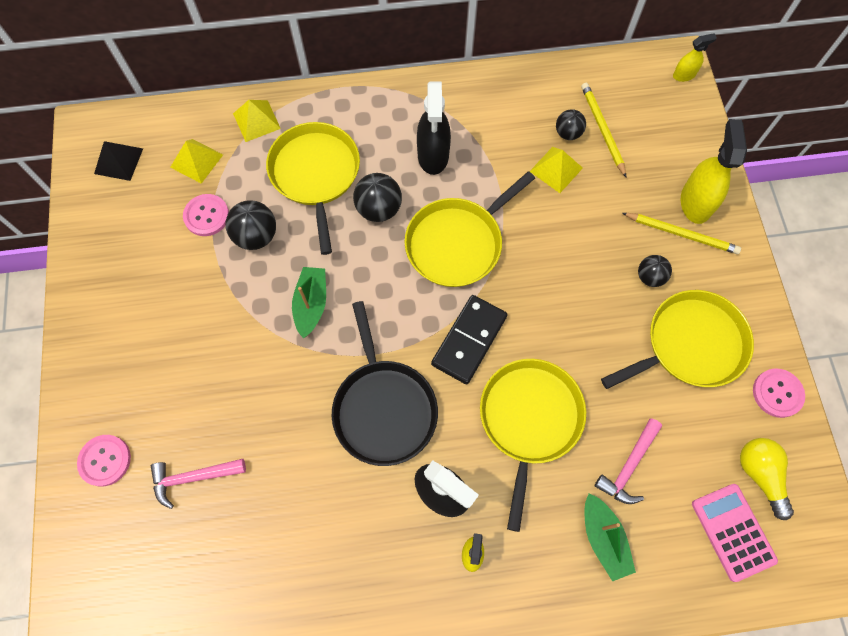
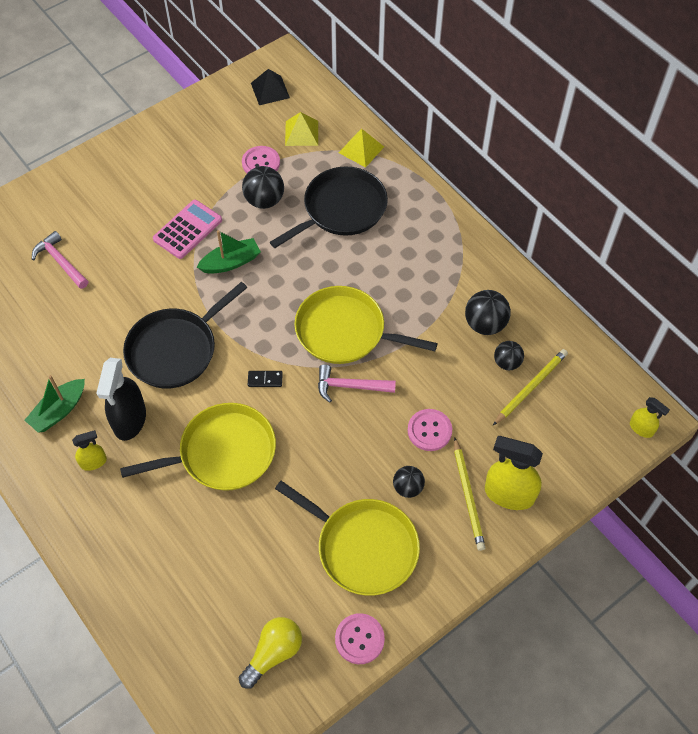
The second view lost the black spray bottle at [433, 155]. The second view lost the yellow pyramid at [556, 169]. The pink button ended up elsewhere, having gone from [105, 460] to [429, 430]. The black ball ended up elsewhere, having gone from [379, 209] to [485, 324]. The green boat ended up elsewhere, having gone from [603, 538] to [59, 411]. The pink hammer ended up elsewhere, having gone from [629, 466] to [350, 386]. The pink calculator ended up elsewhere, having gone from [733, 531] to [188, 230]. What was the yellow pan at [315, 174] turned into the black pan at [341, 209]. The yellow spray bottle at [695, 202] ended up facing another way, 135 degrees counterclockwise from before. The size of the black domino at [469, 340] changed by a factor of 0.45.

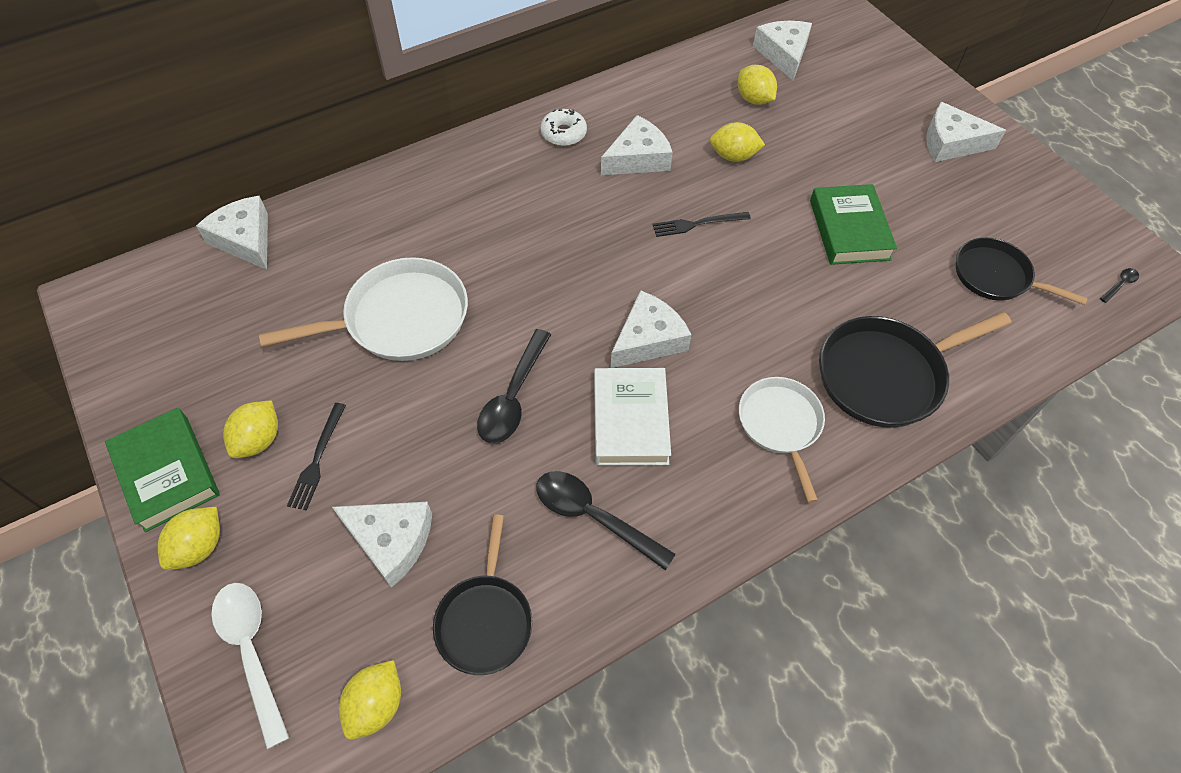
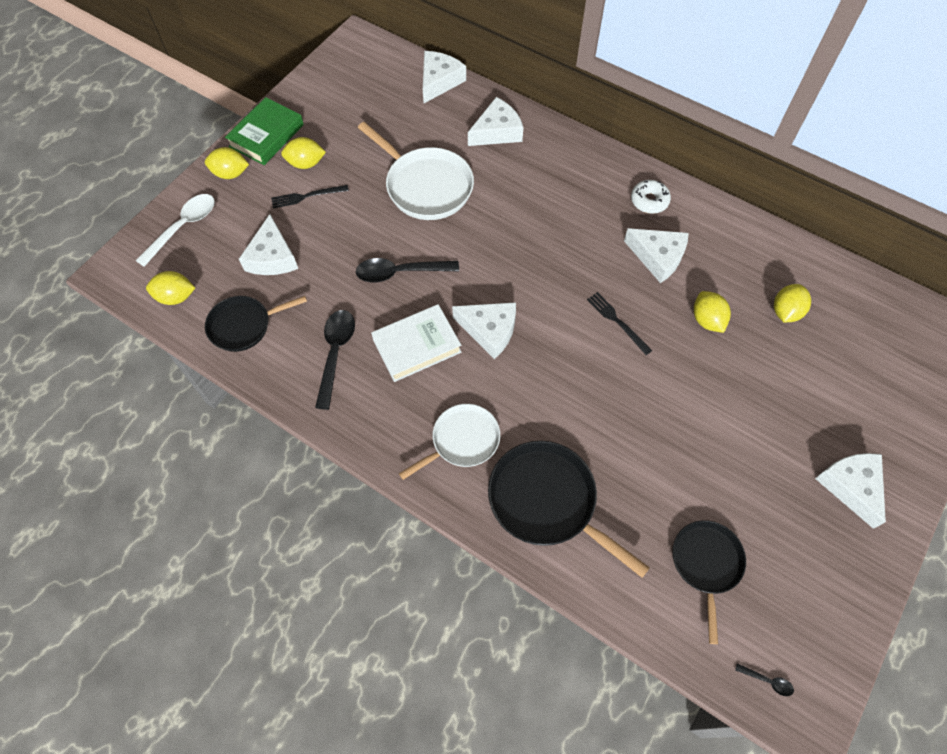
The second view lost the green book at [849, 229]. The white cheese ended up elsewhere, having gone from [783, 54] to [497, 131].

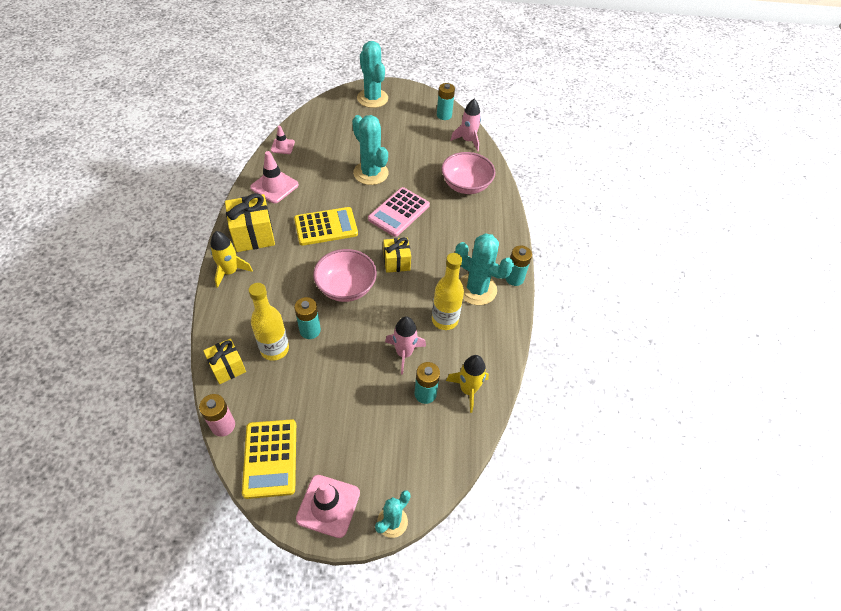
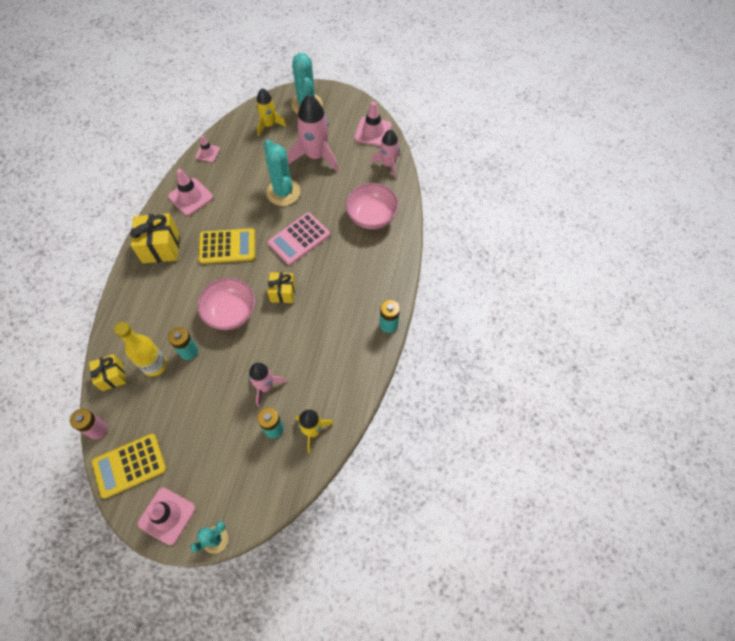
The second view lost the yellow bottle at [444, 320]. The second view lost the turquoise cactus at [476, 289]. The second view gained the pink rocket at [316, 156]. The yellow rocket ended up elsewhere, having gone from [230, 272] to [269, 125]. Where the turquoise battery stood at [444, 115], the pink traffic cone came to stand at [373, 132]. The yellow calculator at [270, 458] ended up facing another way, 60 degrees clockwise from before.

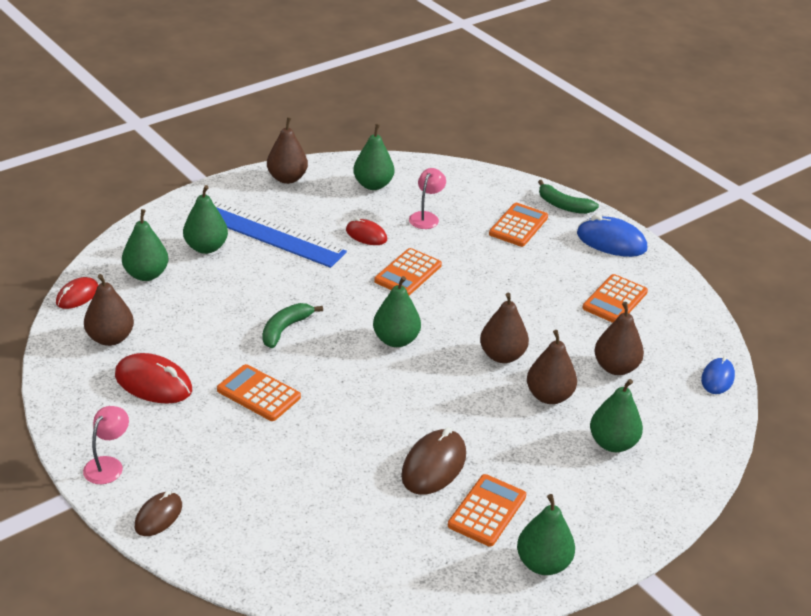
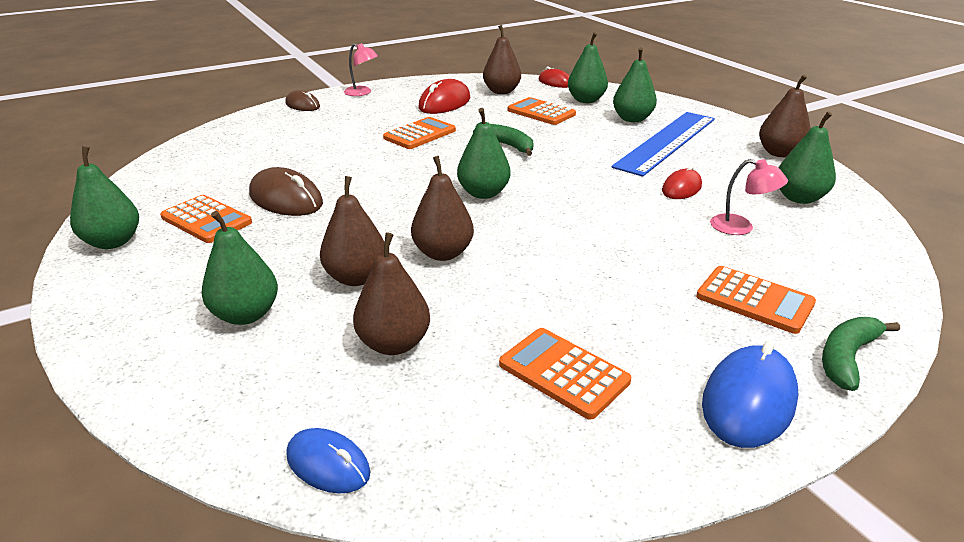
The orange calculator ended up elsewhere, having gone from [408, 273] to [541, 112].

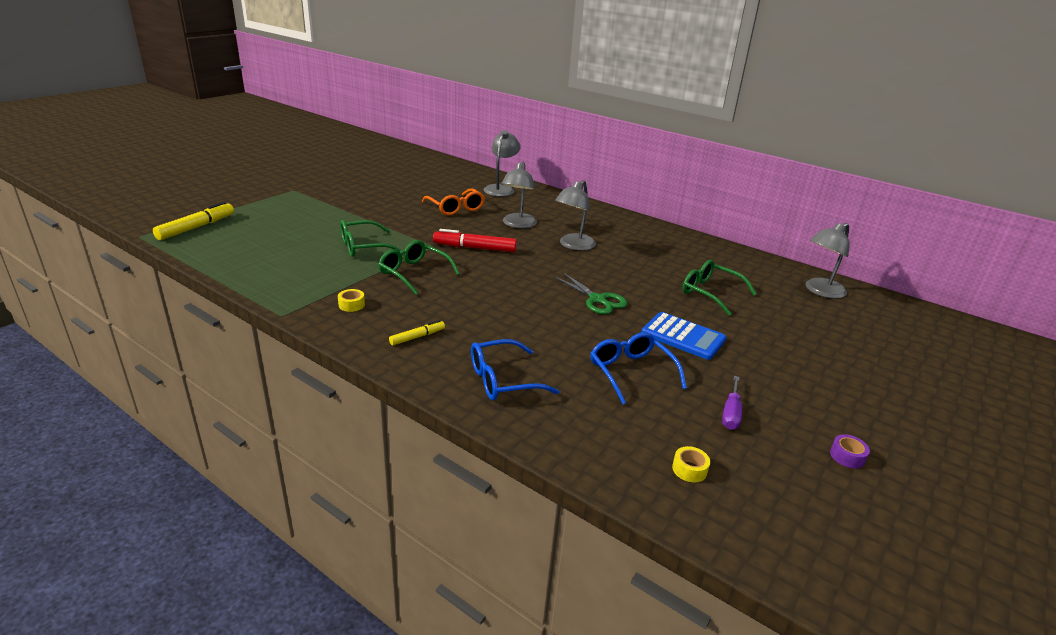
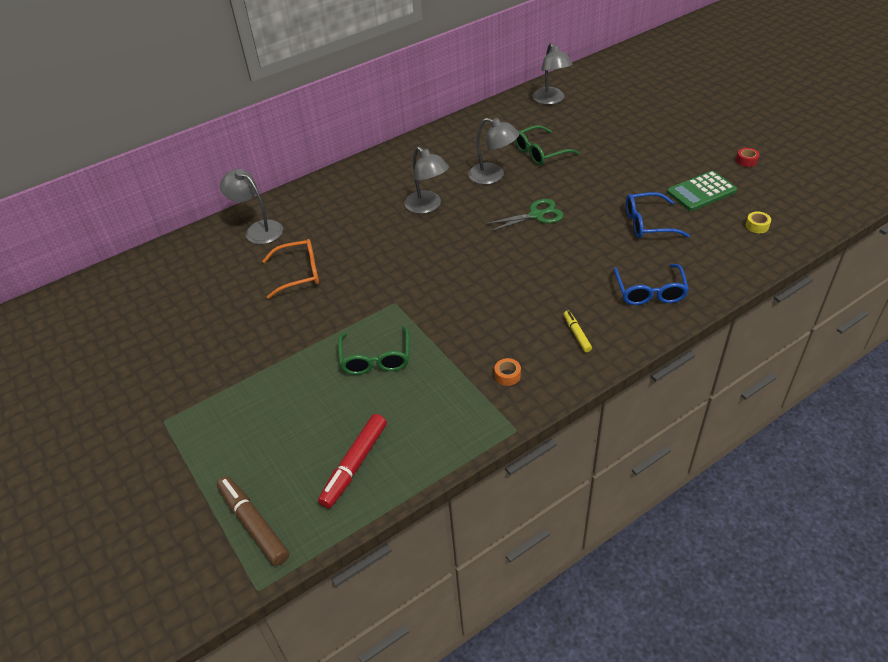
The second view lost the green glasses at [414, 273]. The second view lost the blue calculator at [683, 336]. The red marker ended up elsewhere, having gone from [475, 248] to [355, 464]. The grey lamp ended up elsewhere, having gone from [518, 224] to [493, 176]. Where the purple screwdriver stood at [731, 413], the green calculator came to stand at [701, 192]. What was the yellow marker at [196, 227] turned into the brown marker at [254, 525]. What was the yellow tape at [351, 305] turned into the orange tape at [507, 375]. What was the purple tape at [847, 456] turned into the red tape at [746, 161].

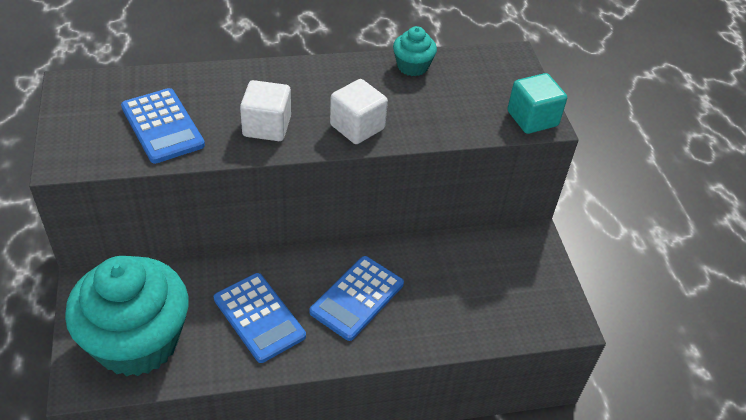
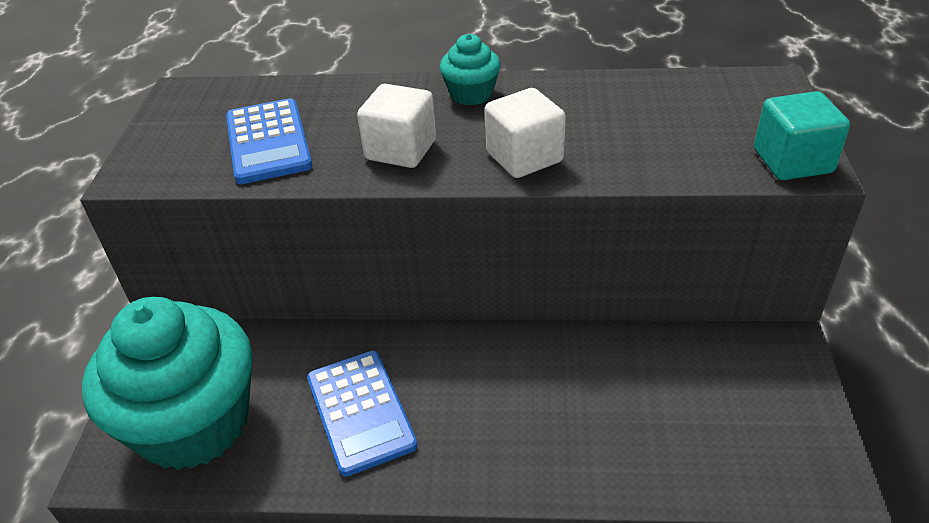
The second view lost the blue calculator at [357, 298]. The turquoise cupcake ended up elsewhere, having gone from [412, 66] to [471, 94].

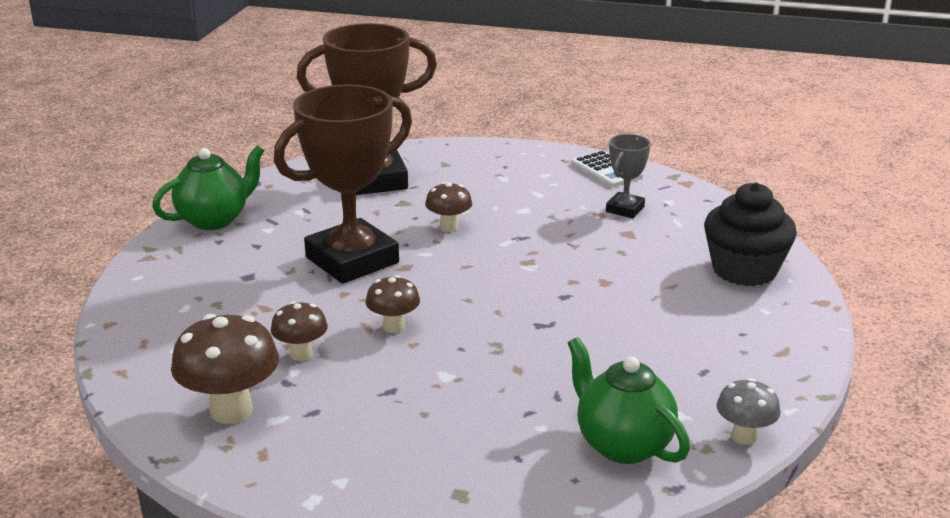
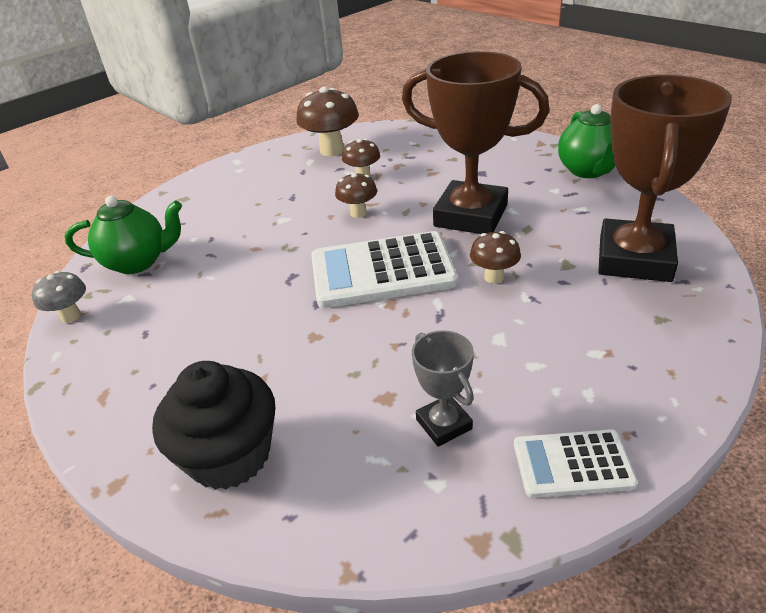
The second view gained the white calculator at [382, 271]. The brown trophy at [352, 260] ended up facing another way, 60 degrees counterclockwise from before.

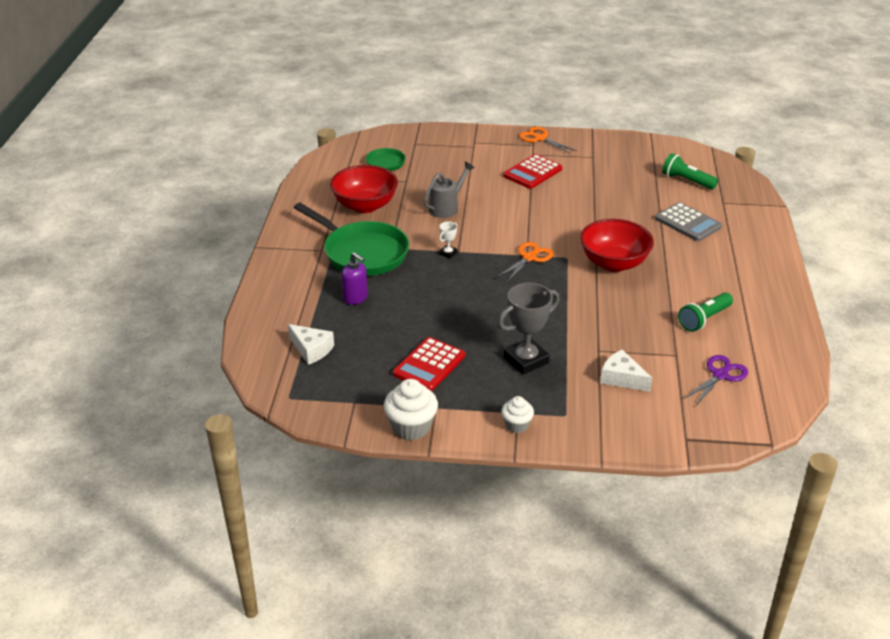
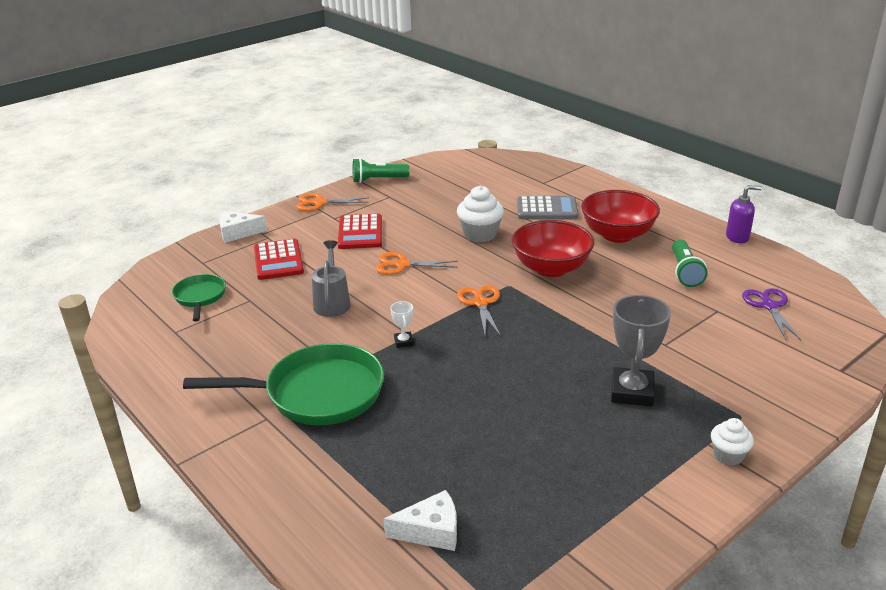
The second view gained the orange scissors at [401, 265]. The red bowl ended up elsewhere, having gone from [365, 206] to [617, 235]. The purple soap dispenser ended up elsewhere, having gone from [355, 298] to [737, 237]. The white cupcake ended up elsewhere, having gone from [411, 427] to [480, 234]. The red calculator ended up elsewhere, having gone from [429, 365] to [278, 260]. The white cheese ended up elsewhere, having gone from [622, 378] to [238, 233]. The green flashlight ended up elsewhere, having gone from [686, 181] to [378, 180].

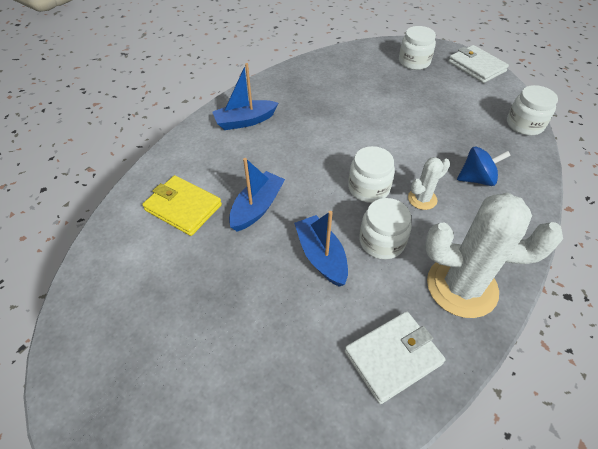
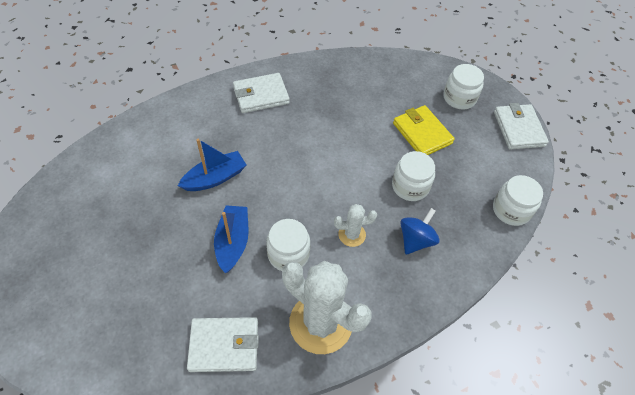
The yellow wallet ended up elsewhere, having gone from [183, 207] to [422, 133]. The white jar ended up elsewhere, having gone from [368, 188] to [410, 186]. Where the blue boat stood at [245, 121], the white wallet came to stand at [261, 95]. The blue spinning top at [476, 179] ended up facing another way, 75 degrees counterclockwise from before.

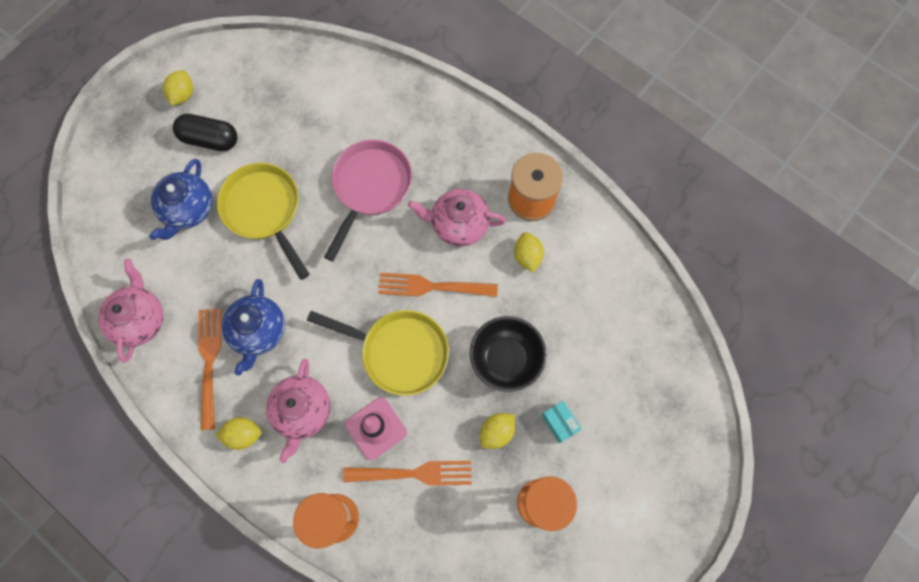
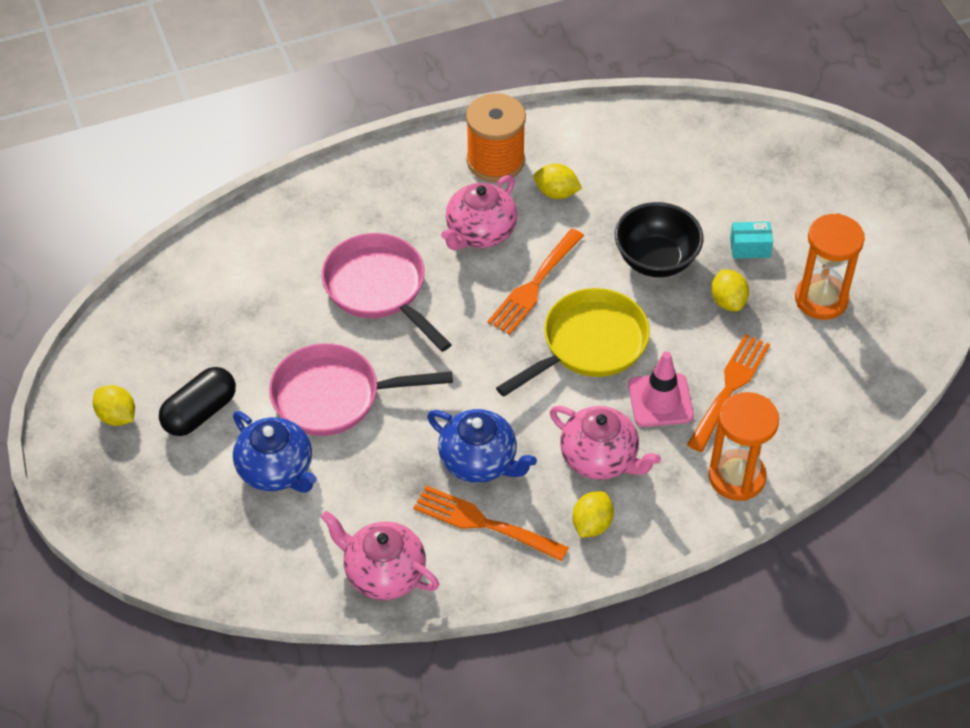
What was the yellow pan at [264, 211] turned into the pink pan at [334, 396].

